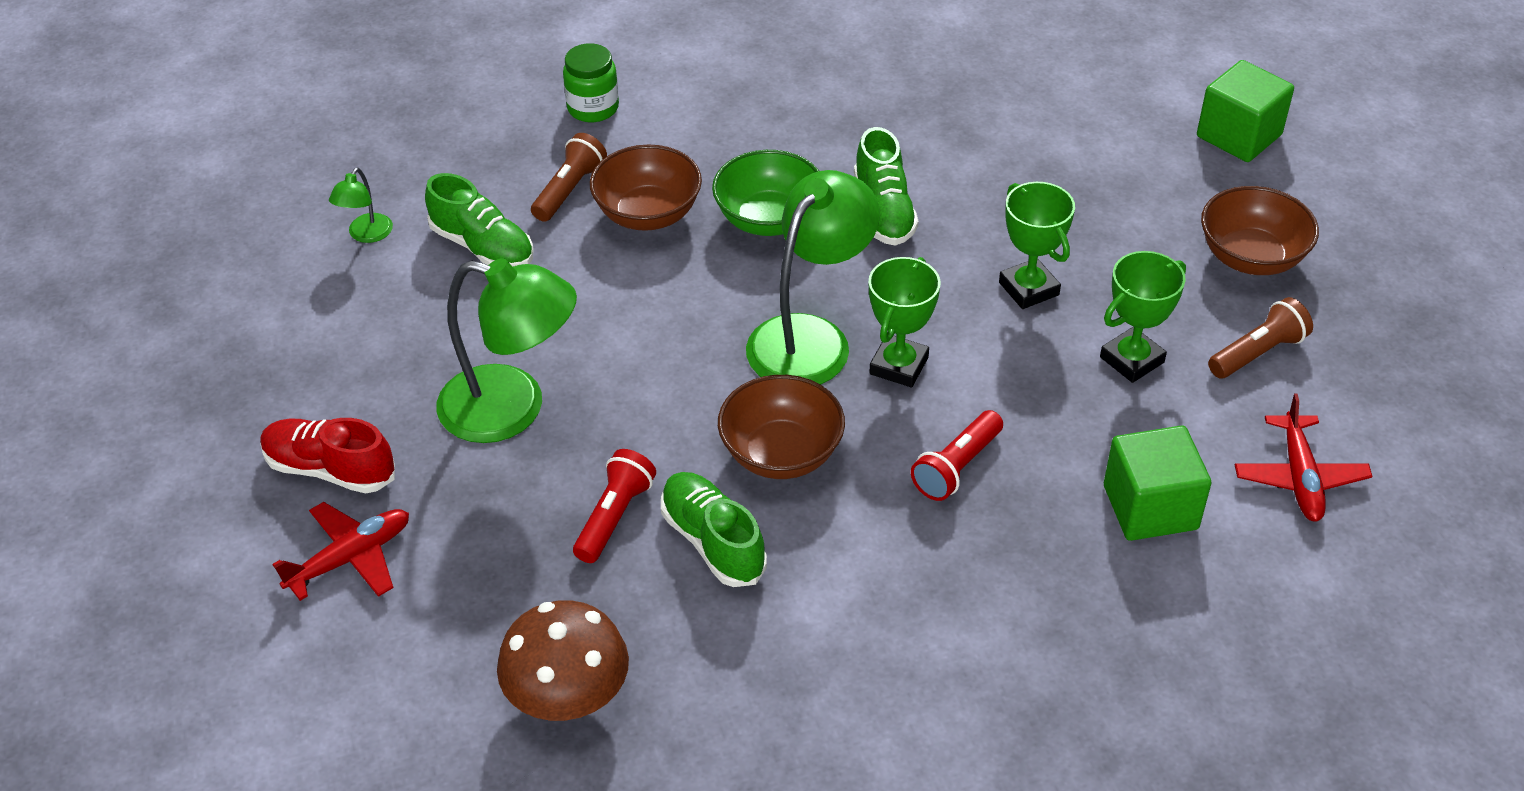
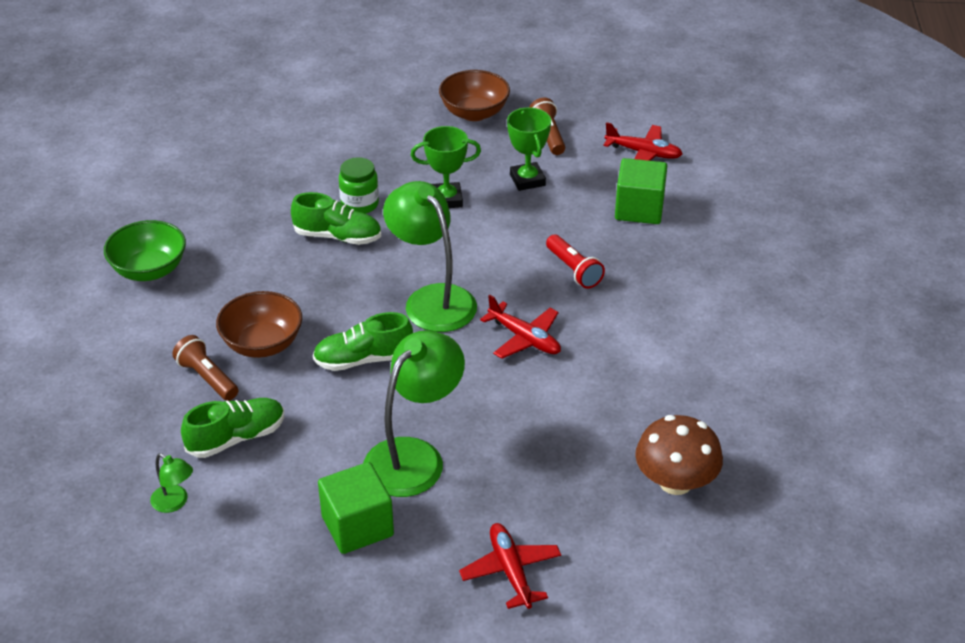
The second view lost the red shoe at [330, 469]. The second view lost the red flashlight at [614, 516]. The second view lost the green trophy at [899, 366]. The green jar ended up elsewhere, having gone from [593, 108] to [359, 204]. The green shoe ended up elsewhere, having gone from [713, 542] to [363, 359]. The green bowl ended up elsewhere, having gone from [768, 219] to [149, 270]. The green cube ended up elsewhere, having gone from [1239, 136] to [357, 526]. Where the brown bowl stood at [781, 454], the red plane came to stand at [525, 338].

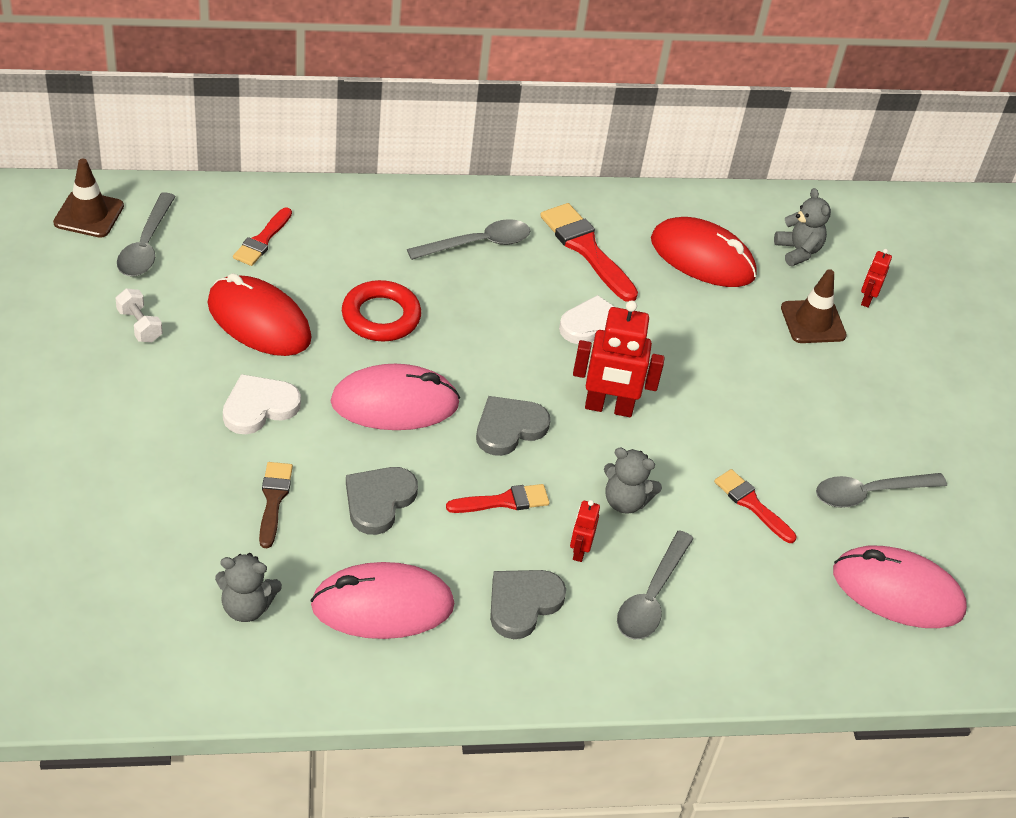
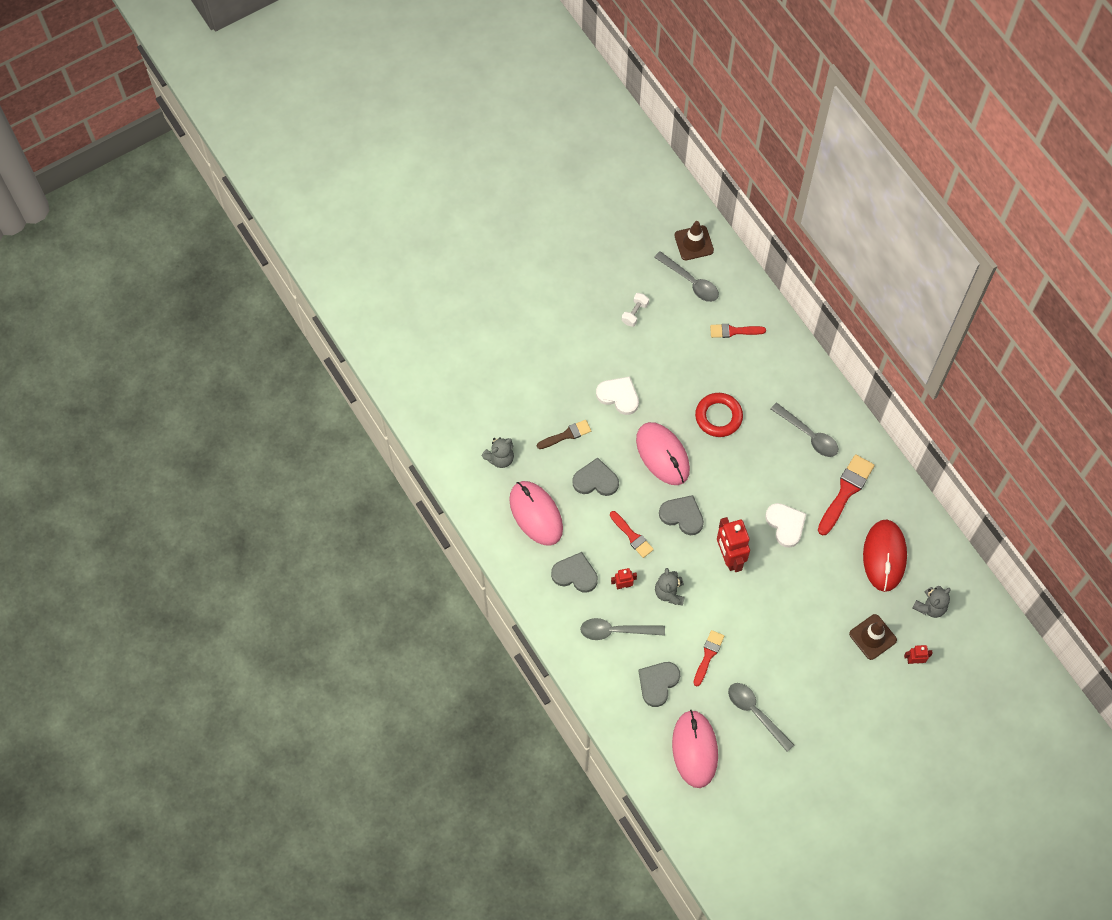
The second view lost the red mouse at [259, 321]. The second view gained the grey heart at [658, 683]. The grey spoon at [146, 245] ended up facing another way, 120 degrees counterclockwise from before. The grey teddy bear at [247, 607] ended up facing another way, 105 degrees counterclockwise from before.

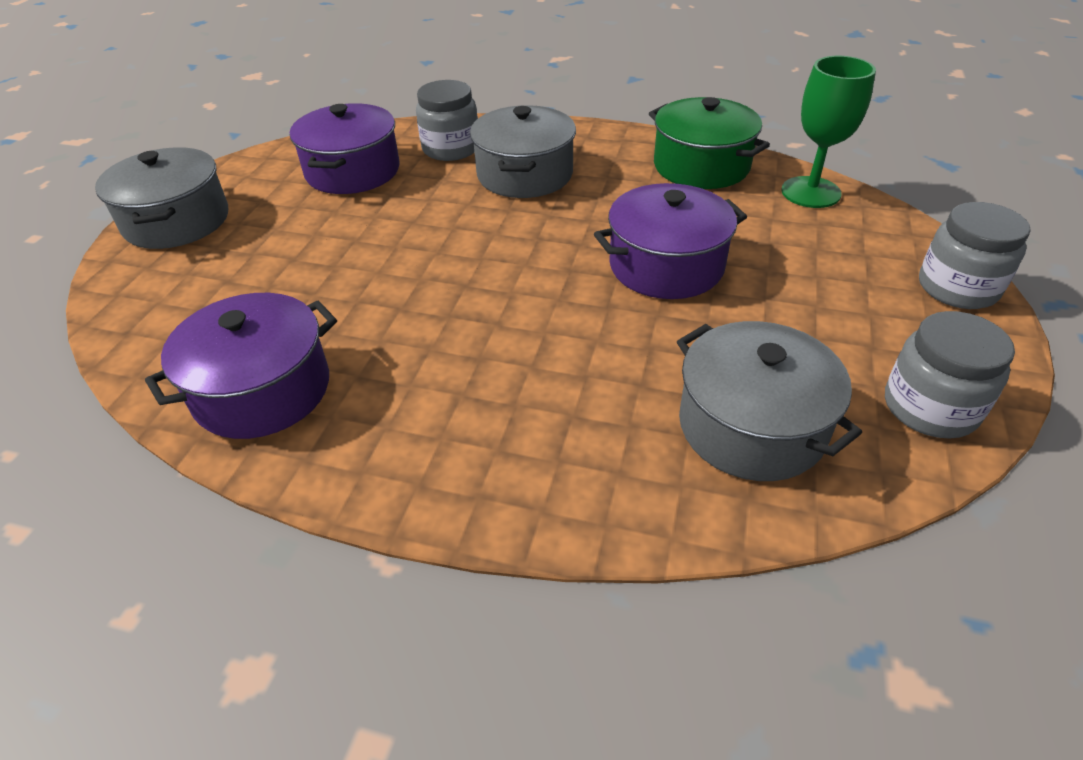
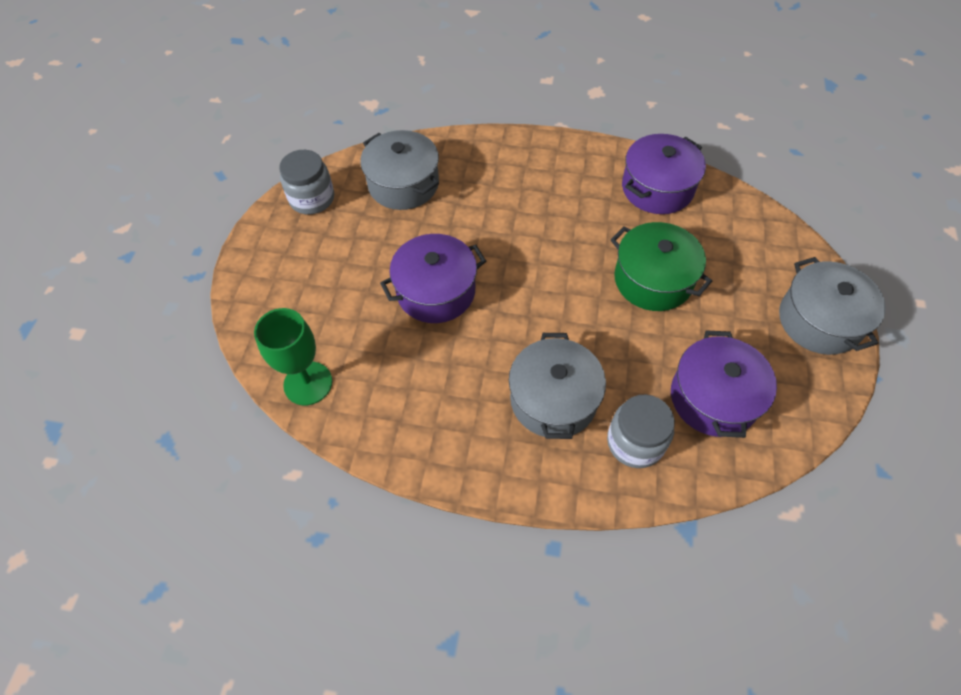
The second view lost the grey jar at [957, 288]. The green pot ended up elsewhere, having gone from [701, 166] to [653, 280].

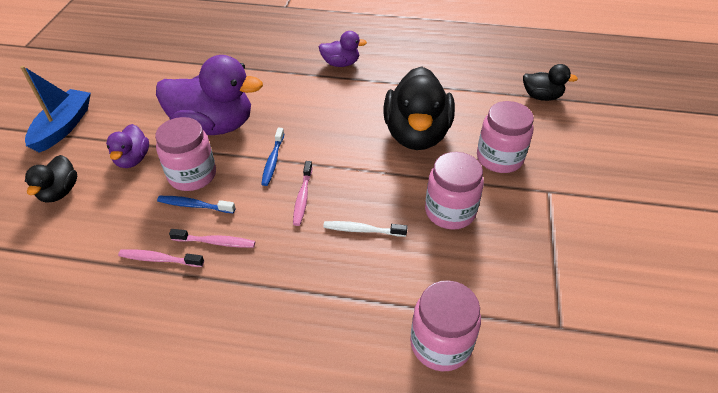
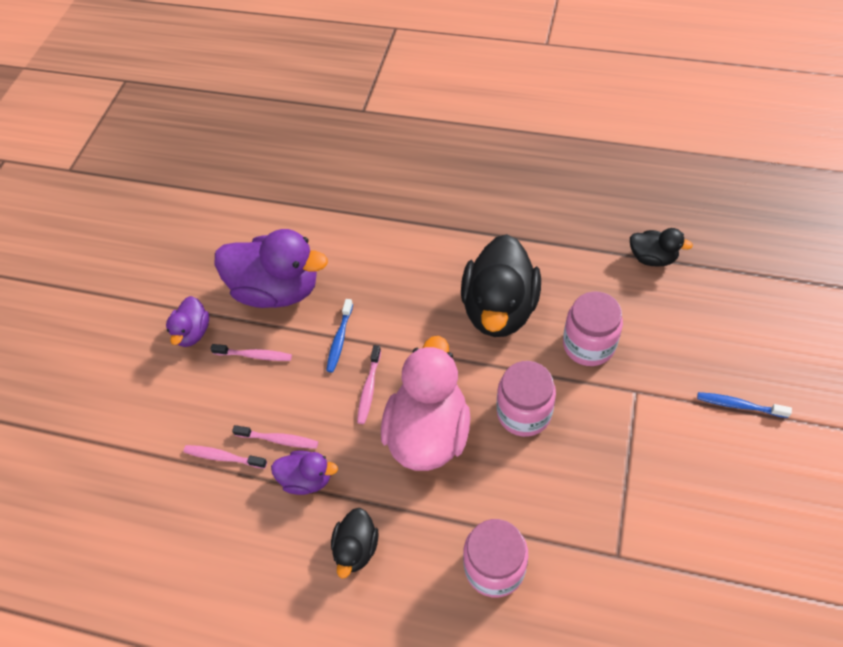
The second view lost the blue boat at [63, 127]. The black duck ended up elsewhere, having gone from [60, 192] to [356, 548]. The blue toothbrush ended up elsewhere, having gone from [194, 205] to [738, 405]. The purple duck ended up elsewhere, having gone from [341, 63] to [307, 479]. Where the pink jar stood at [192, 175], the pink toothbrush came to stand at [255, 355]. Where the white toothbrush stood at [362, 230], the pink duck came to stand at [428, 432].

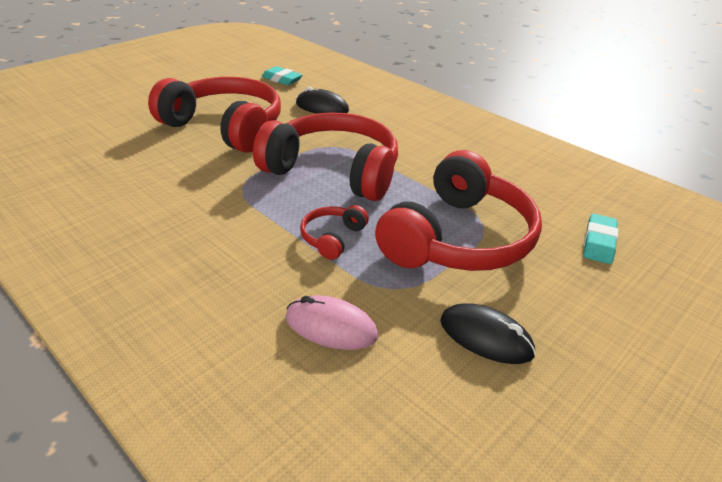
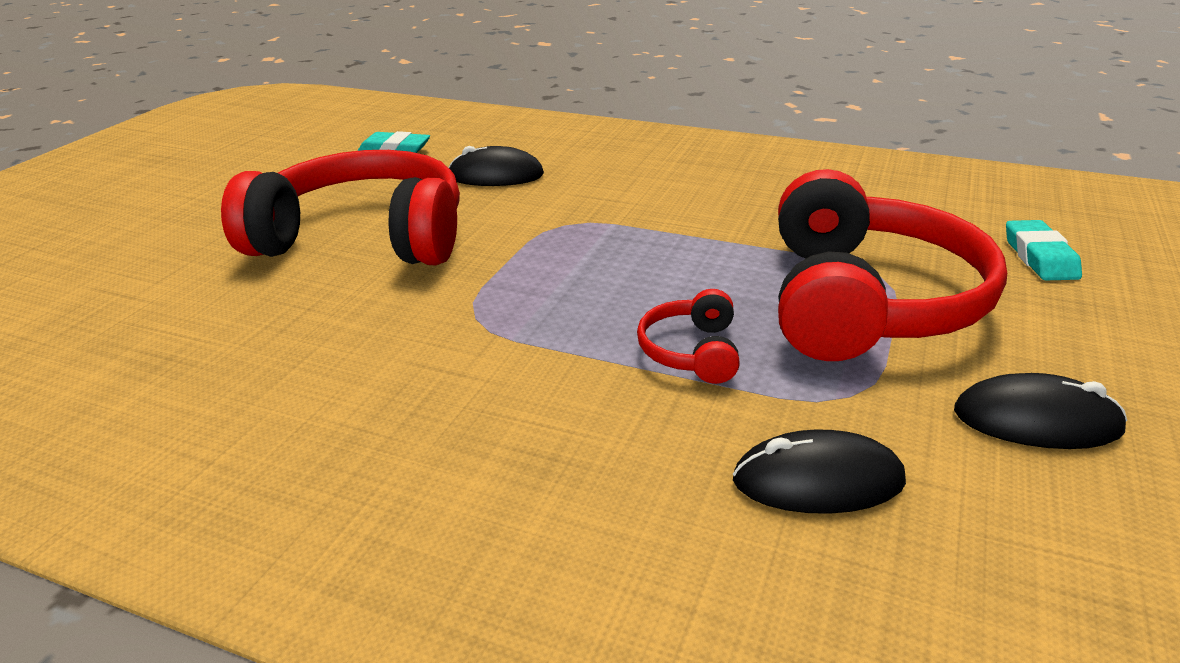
The second view lost the red headphones at [334, 171]. What was the pink mouse at [331, 327] turned into the black mouse at [818, 481].

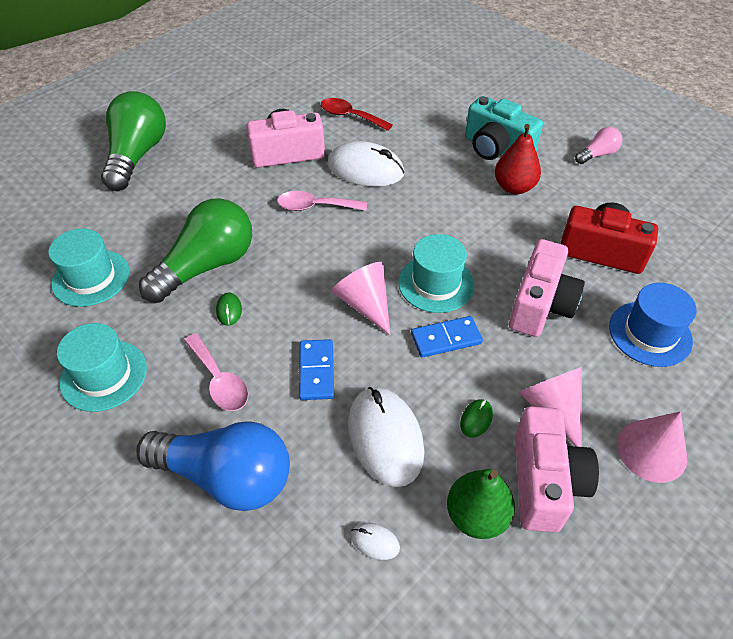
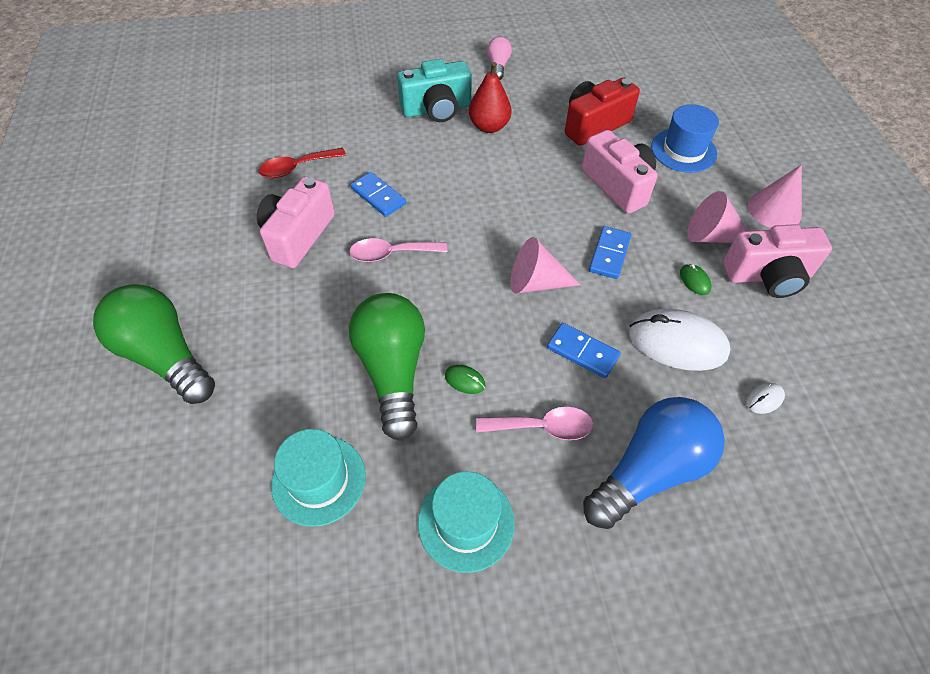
The second view lost the turquoise hat at [436, 283]. The second view lost the green pear at [476, 515]. Where the white mouse stood at [365, 169], the blue domino came to stand at [378, 196]. The pink spoon at [315, 207] ended up facing another way, 45 degrees clockwise from before. The pink camera at [544, 481] ended up facing another way, 135 degrees clockwise from before.

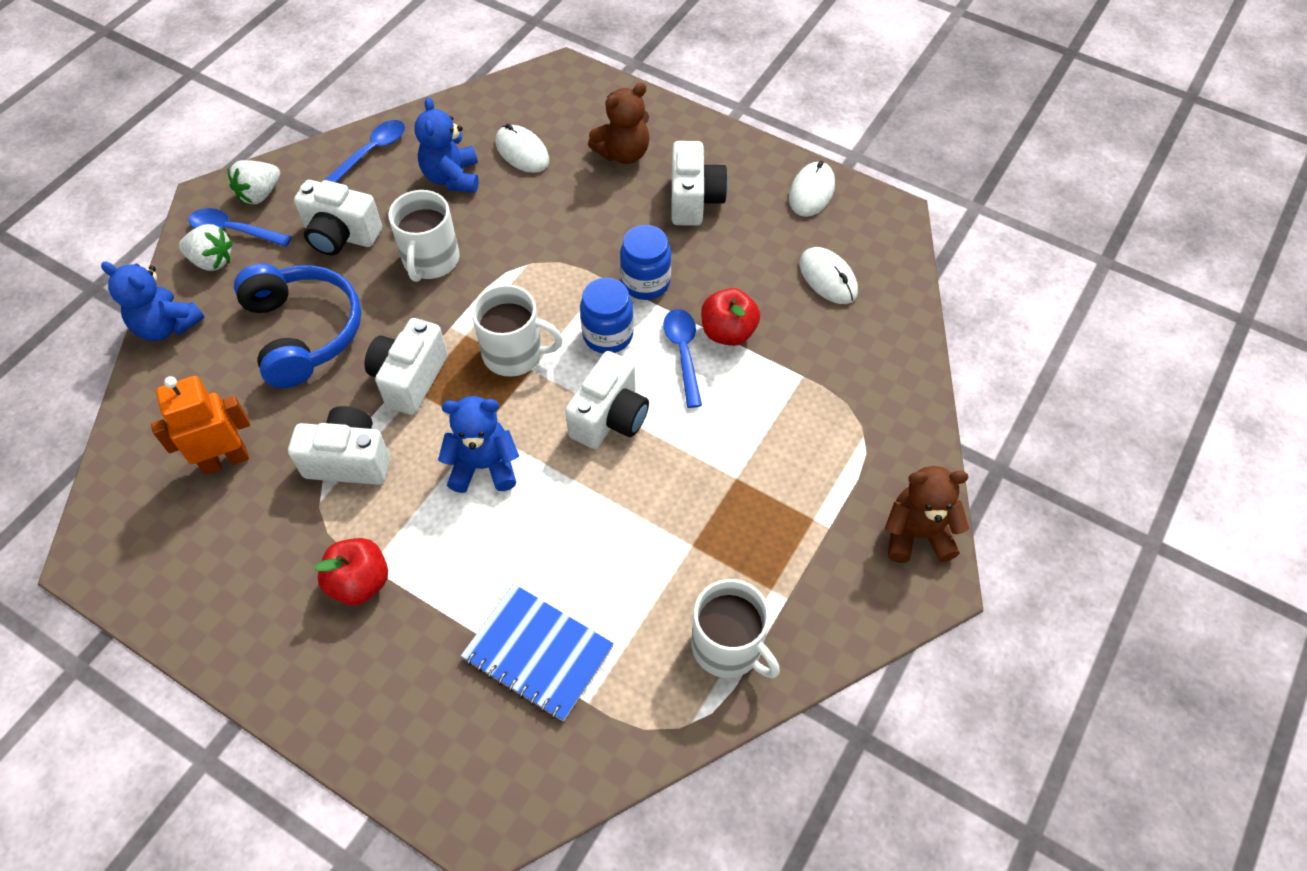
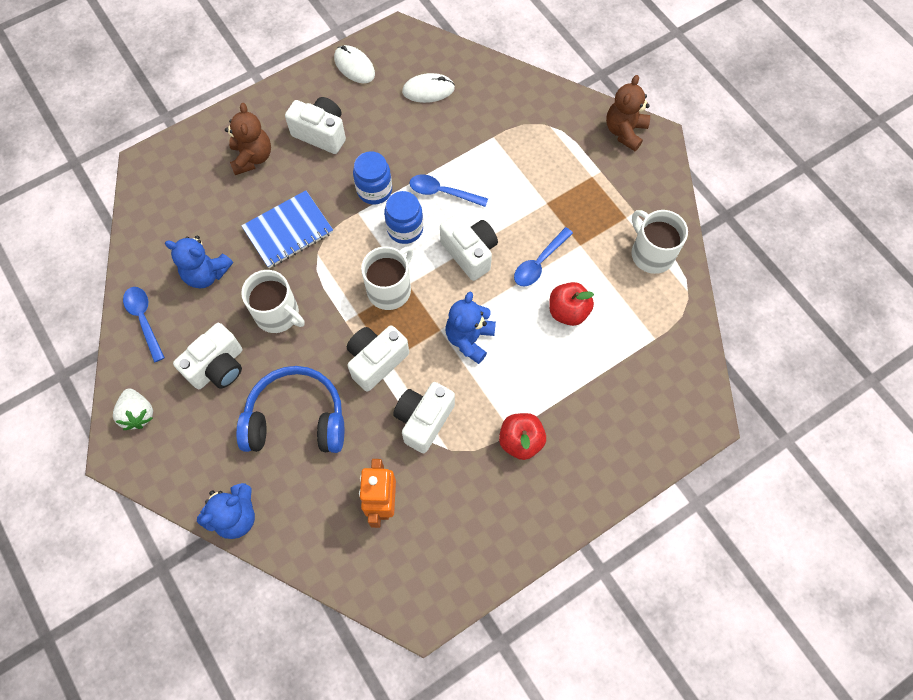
The second view lost the white strawberry at [212, 261]. The second view lost the white mouse at [522, 152]. The blue spoon ended up elsewhere, having gone from [234, 231] to [539, 262]. The blue notebook ended up elsewhere, having gone from [538, 653] to [288, 231]. The red apple ended up elsewhere, having gone from [728, 332] to [568, 311]. The white camera at [410, 379] ended up facing another way, 90 degrees clockwise from before. The white mug at [728, 646] ended up facing another way, 105 degrees counterclockwise from before.

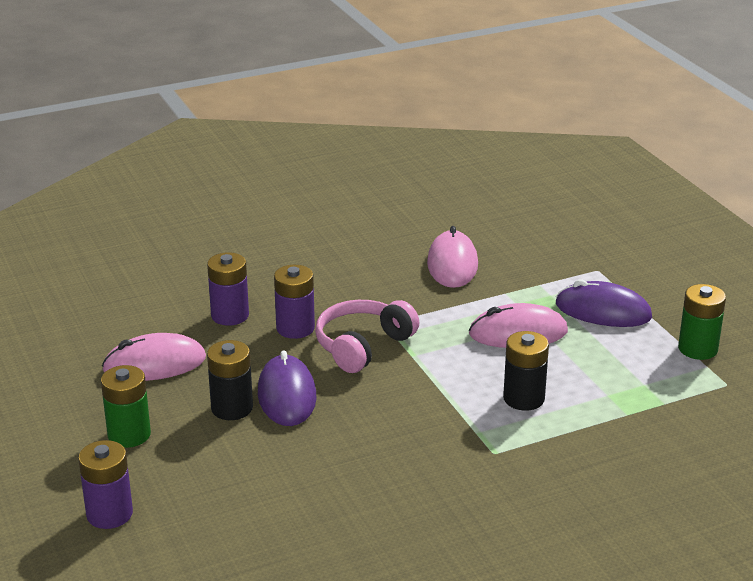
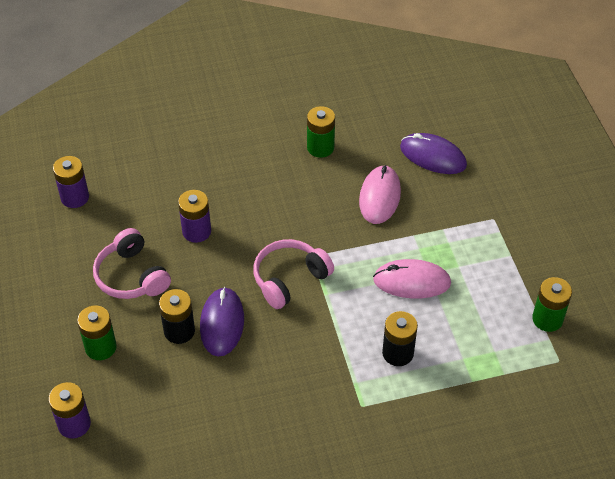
The second view gained the green battery at [320, 147]. The purple battery ended up elsewhere, having gone from [295, 328] to [75, 197]. The purple mouse ended up elsewhere, having gone from [603, 311] to [433, 156]. Where the pink mouse stood at [154, 364], the pink headphones came to stand at [131, 276].

